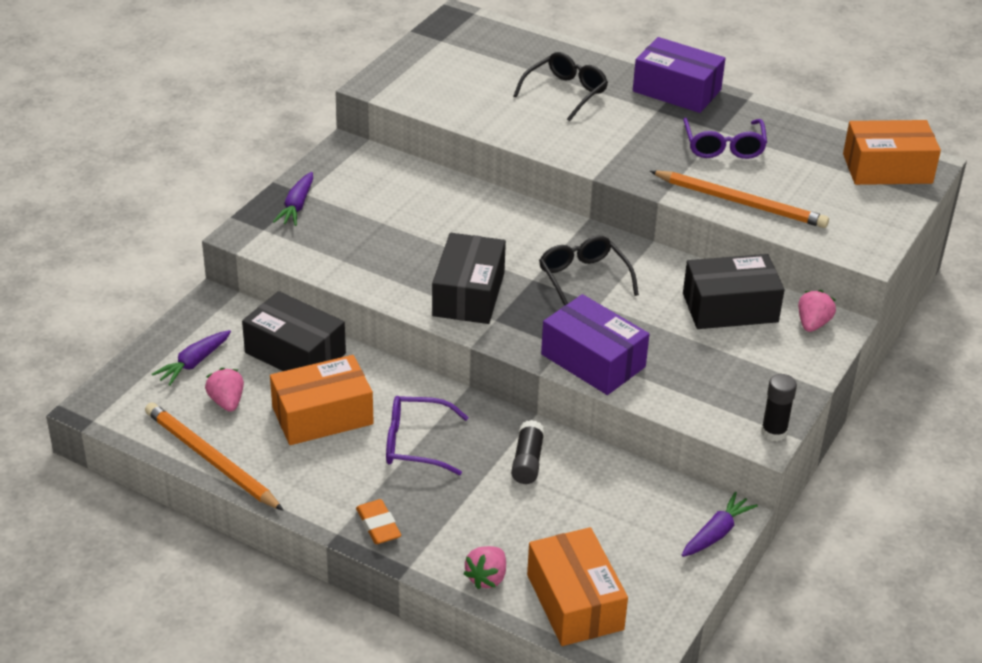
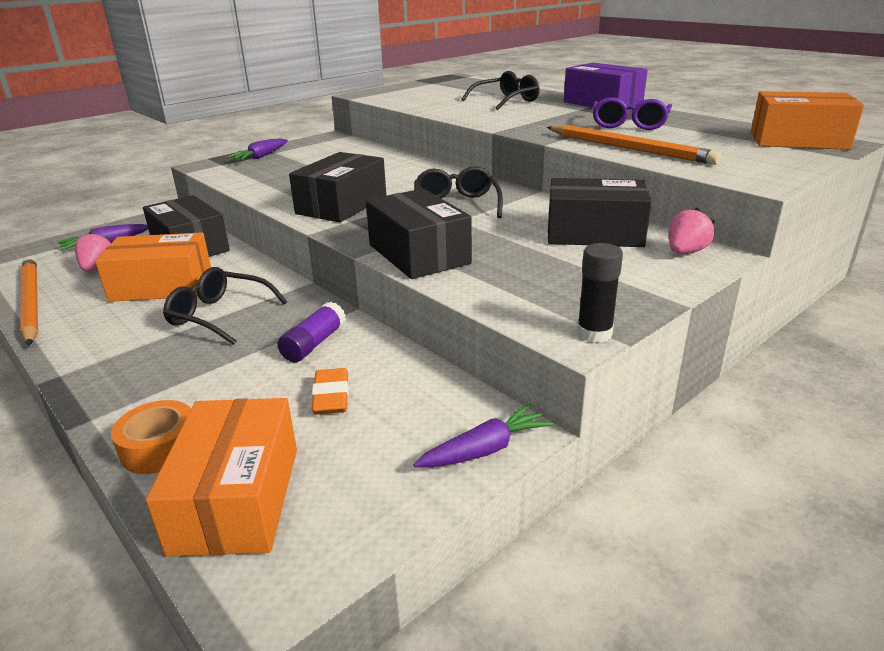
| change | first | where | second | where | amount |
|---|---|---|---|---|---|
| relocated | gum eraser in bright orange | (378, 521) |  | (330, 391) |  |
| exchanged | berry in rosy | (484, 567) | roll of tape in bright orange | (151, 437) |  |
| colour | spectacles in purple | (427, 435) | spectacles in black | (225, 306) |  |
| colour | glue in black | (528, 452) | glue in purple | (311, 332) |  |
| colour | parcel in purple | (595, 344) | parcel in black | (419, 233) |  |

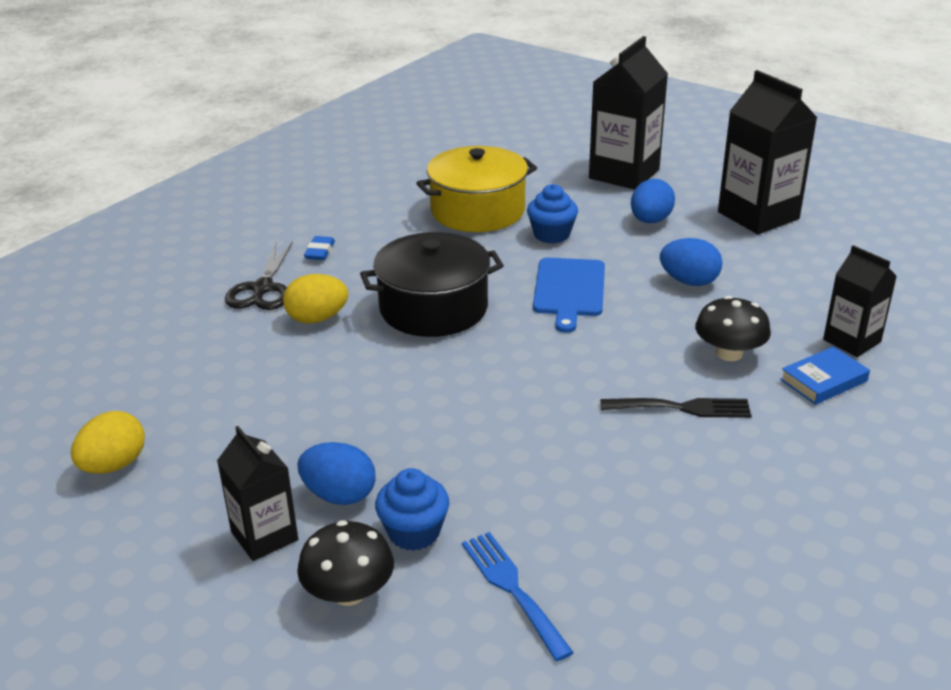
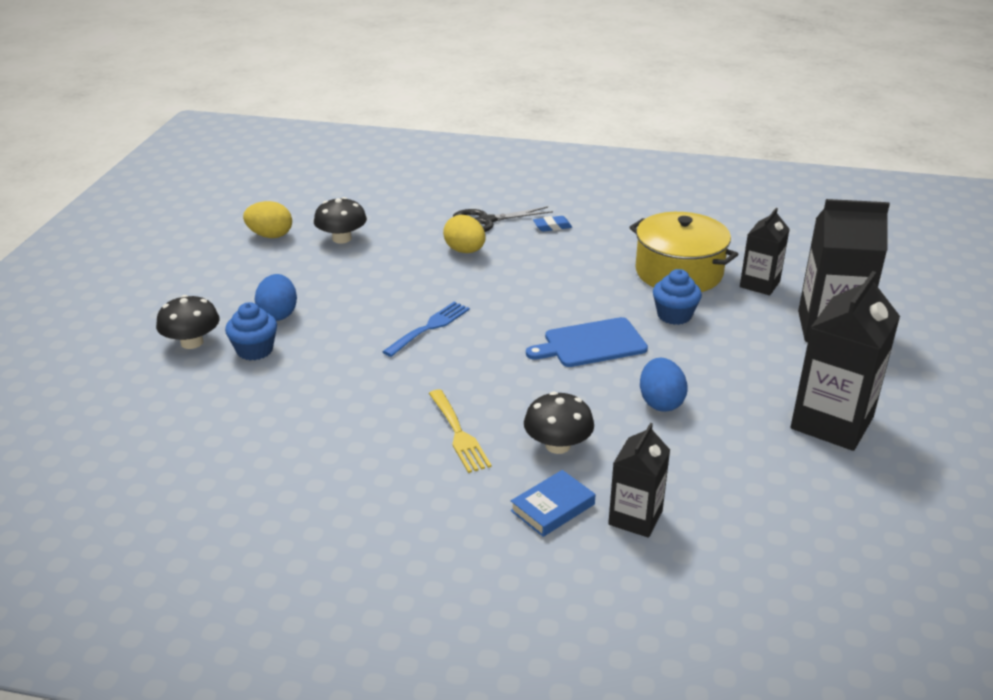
| change | first | where | second | where | amount |
|---|---|---|---|---|---|
| missing | cooking pot in black | (432, 284) |  |  |  |
| missing | egg in royal blue | (653, 201) |  |  |  |
| appeared |  |  | toadstool in black | (340, 220) |  |
| relocated | milk carton in black | (257, 493) |  | (765, 251) |  |
| relocated | fork in royal blue | (518, 596) |  | (426, 329) |  |
| colour | fork in black | (676, 408) | fork in bright yellow | (460, 431) |  |
| spun | hardback in royal blue | (825, 375) |  | (553, 503) | 75 degrees counterclockwise |

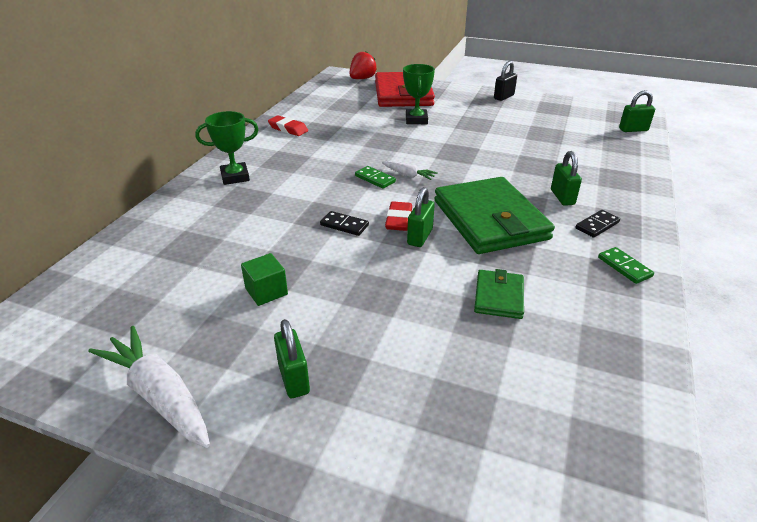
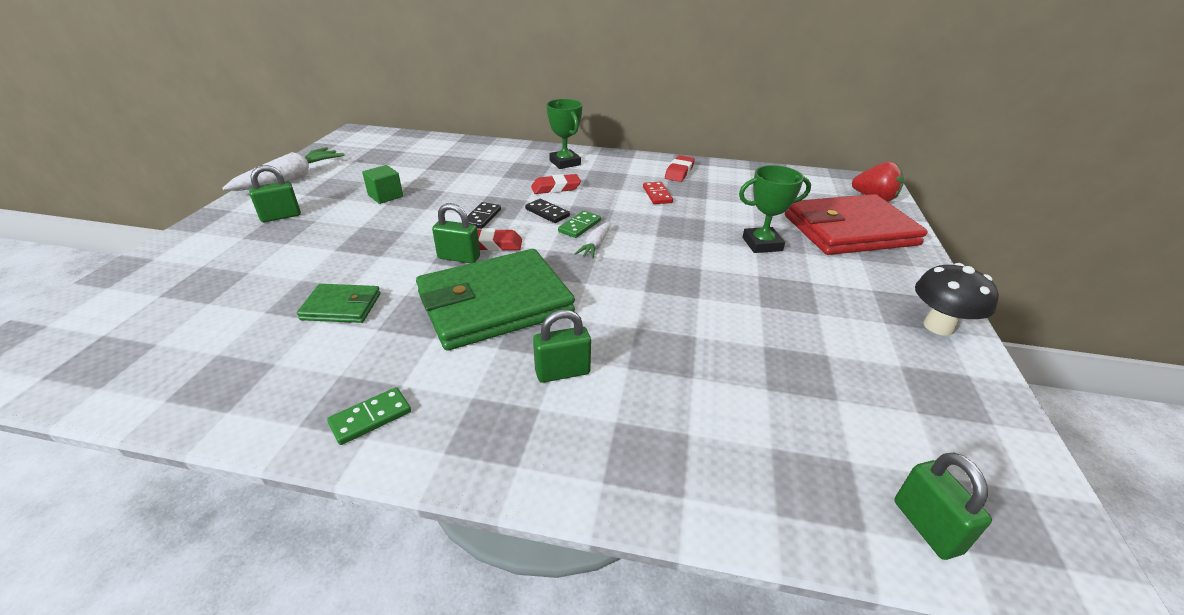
| change | first | where | second | where | amount |
|---|---|---|---|---|---|
| appeared |  |  | gum eraser in red | (556, 184) |  |
| appeared |  |  | domino tile in red | (658, 193) |  |
| relocated | domino tile in black | (597, 224) |  | (547, 211) |  |
| exchanged | small lock in black | (505, 81) | toadstool in black | (957, 299) |  |

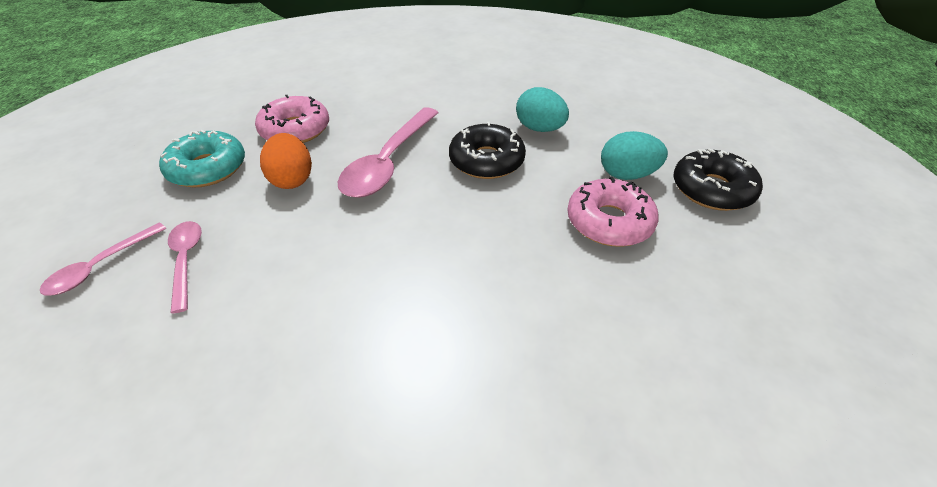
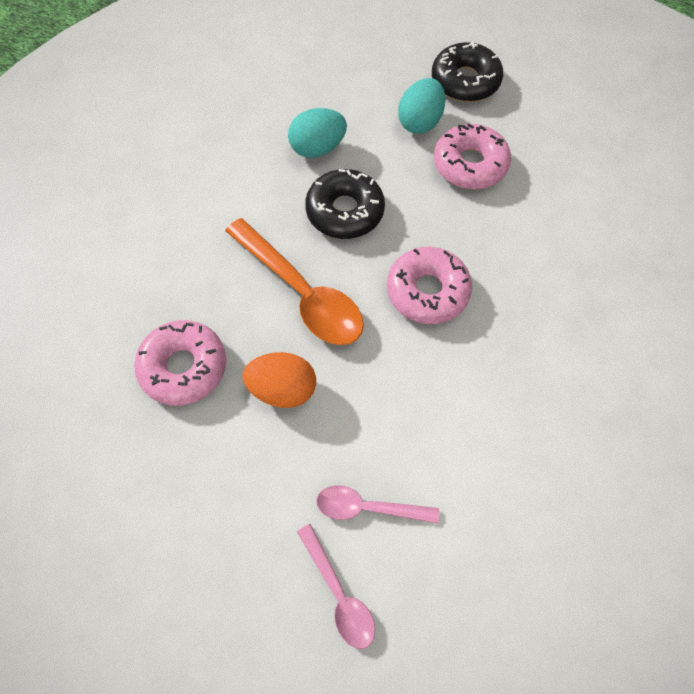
| change | first | where | second | where | amount |
|---|---|---|---|---|---|
| missing | donut in teal | (202, 158) |  |  |  |
| appeared |  |  | donut in rosy | (429, 285) |  |
| colour | teaspoon in rosy | (388, 152) | teaspoon in bright orange | (294, 281) |  |

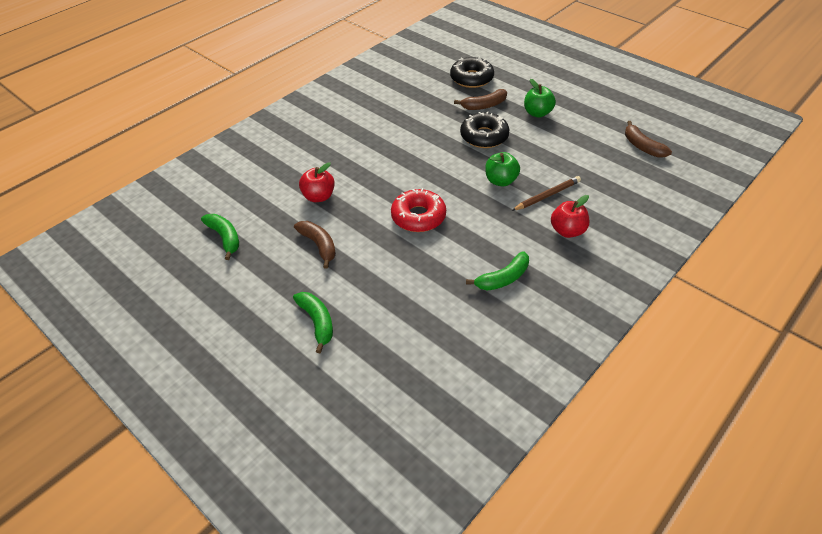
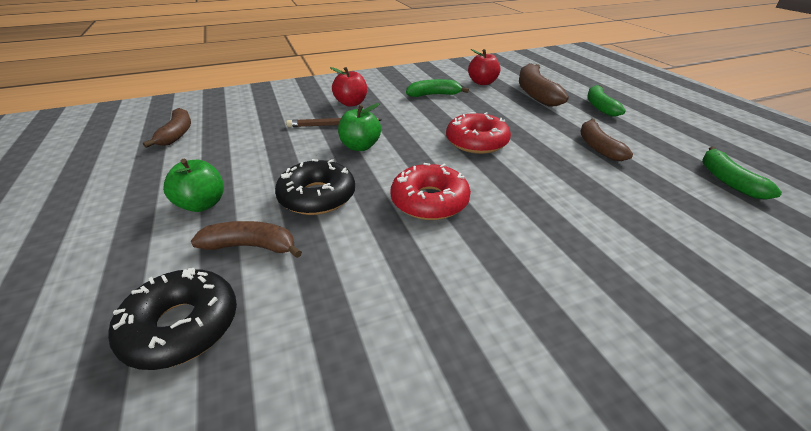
| change | first | where | second | where | amount |
|---|---|---|---|---|---|
| appeared |  |  | donut in red | (431, 191) |  |
| appeared |  |  | toy banana in russet | (544, 84) |  |
| relocated | toy apple in red | (317, 182) |  | (484, 67) |  |

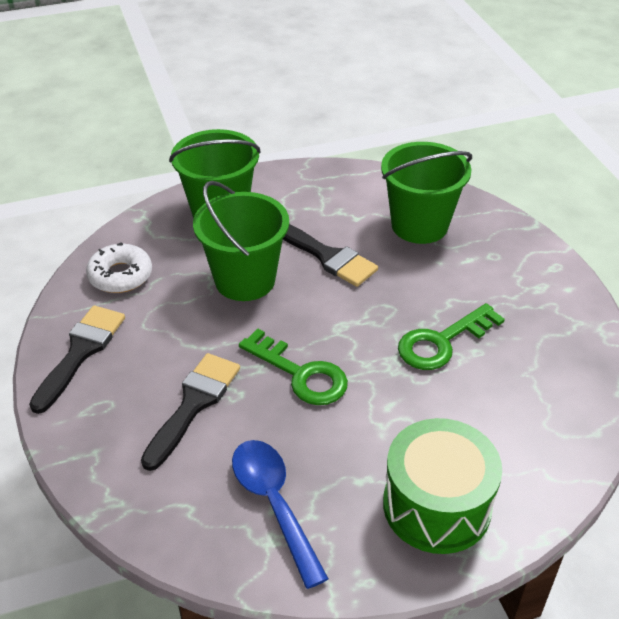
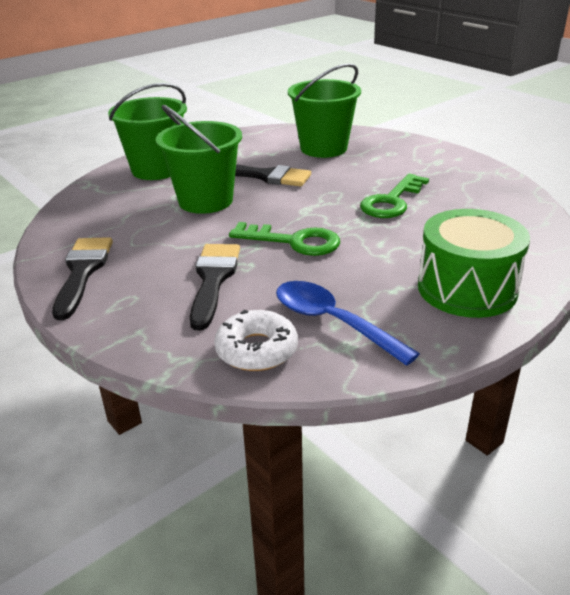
| change | first | where | second | where | amount |
|---|---|---|---|---|---|
| relocated | donut in snow-white | (119, 267) |  | (256, 340) |  |

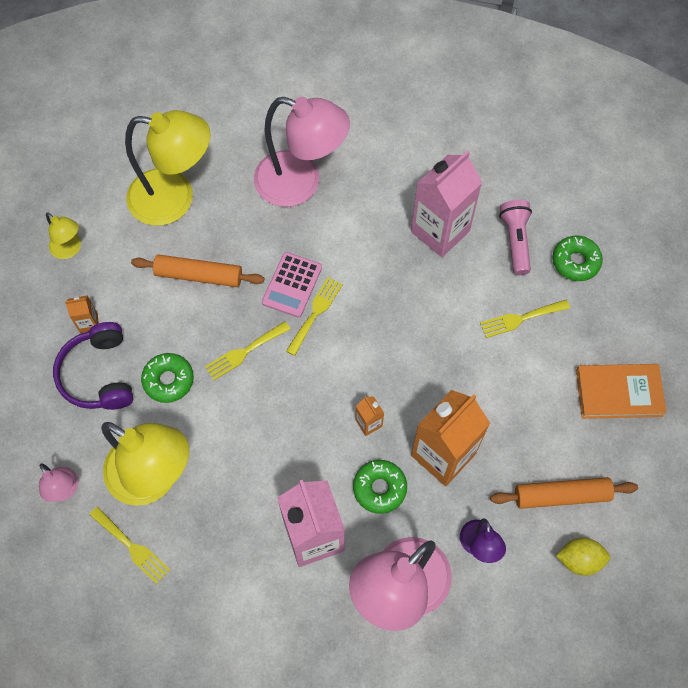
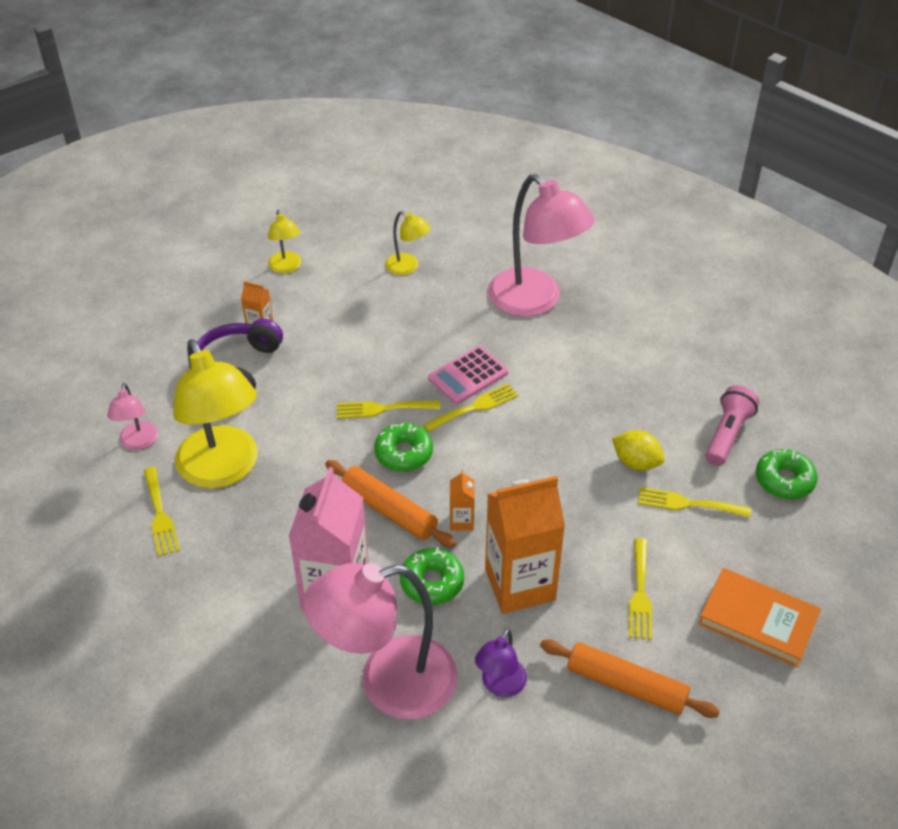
| change | first | where | second | where | amount |
|---|---|---|---|---|---|
| missing | milk carton in rosy | (446, 203) |  |  |  |
| appeared |  |  | fork in bright yellow | (640, 589) |  |
| relocated | rolling pin in bright orange | (197, 270) |  | (390, 504) |  |
| relocated | donut in emerald | (167, 378) |  | (403, 447) |  |
| relocated | lemon in bright yellow | (583, 556) |  | (638, 450) |  |
| size | desk lamp in bright yellow | (168, 168) |  | (408, 243) | x0.47 |

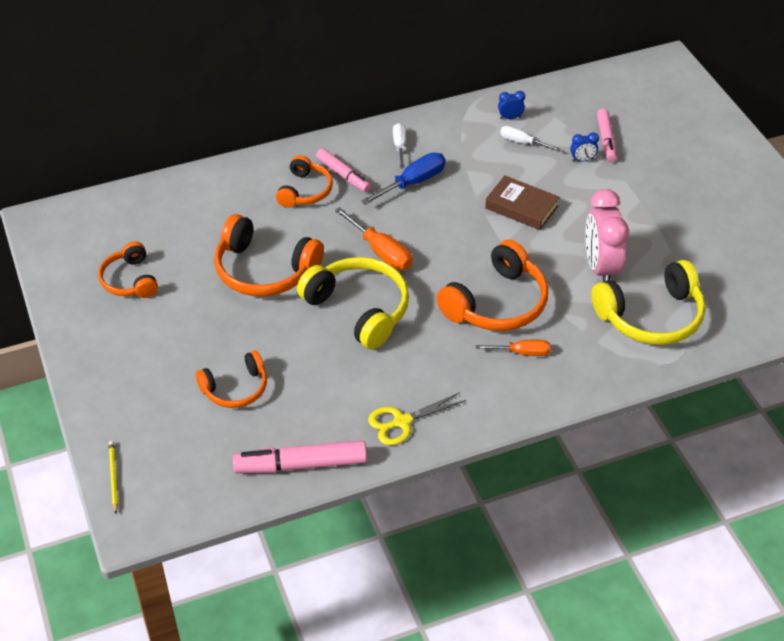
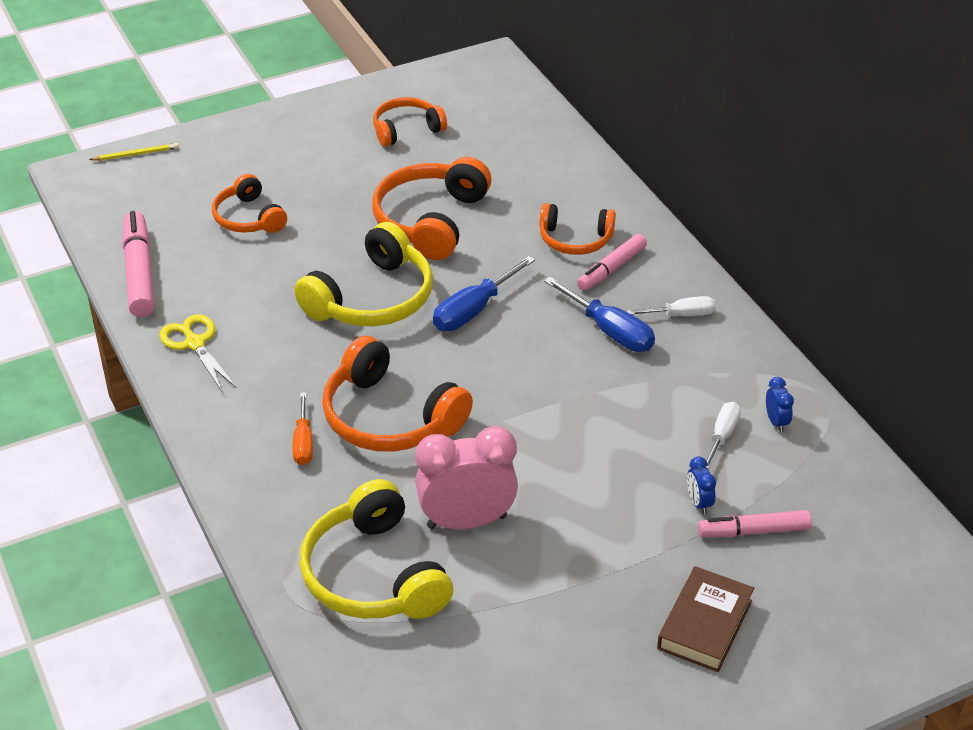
| change | first | where | second | where | amount |
|---|---|---|---|---|---|
| relocated | hardback in russet | (522, 202) |  | (705, 619) |  |
| colour | screwdriver in bright orange | (373, 238) | screwdriver in royal blue | (484, 293) |  |

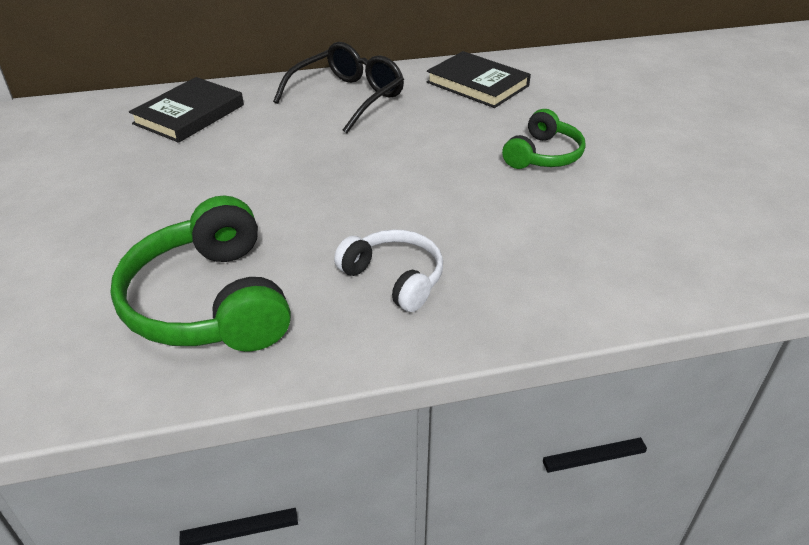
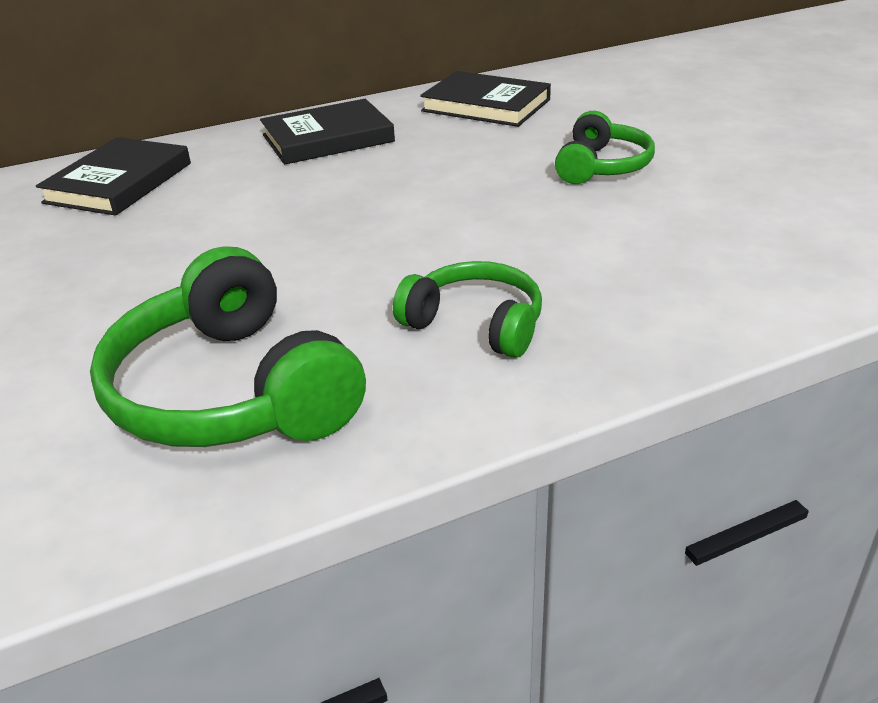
| change | first | where | second | where | amount |
|---|---|---|---|---|---|
| exchanged | spectacles in black | (338, 87) | hardback in black | (327, 132) |  |
| colour | over-ear headphones in snow-white | (388, 270) | over-ear headphones in emerald | (467, 309) |  |

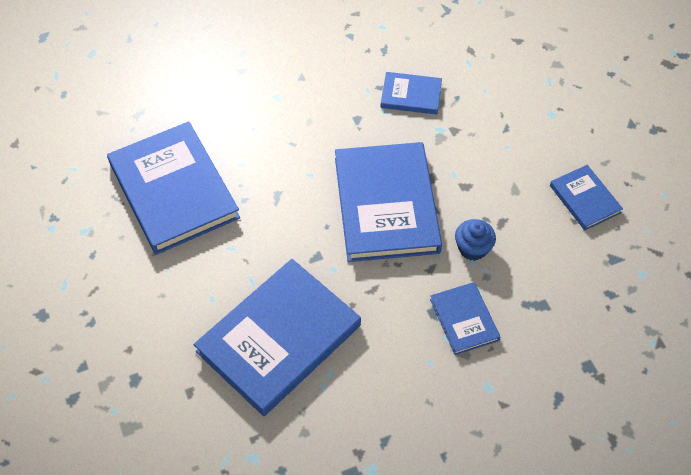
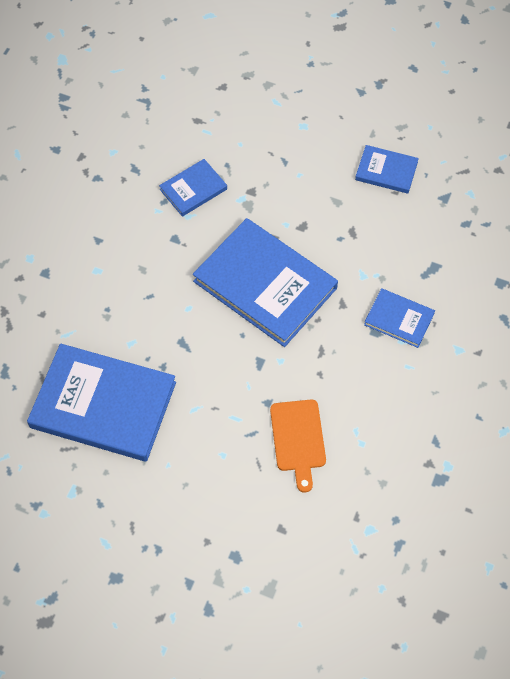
| change | first | where | second | where | amount |
|---|---|---|---|---|---|
| missing | fairy cake in royal blue | (475, 240) |  |  |  |
| exchanged | hardback in royal blue | (277, 337) | chopping board in bright orange | (298, 446) |  |

